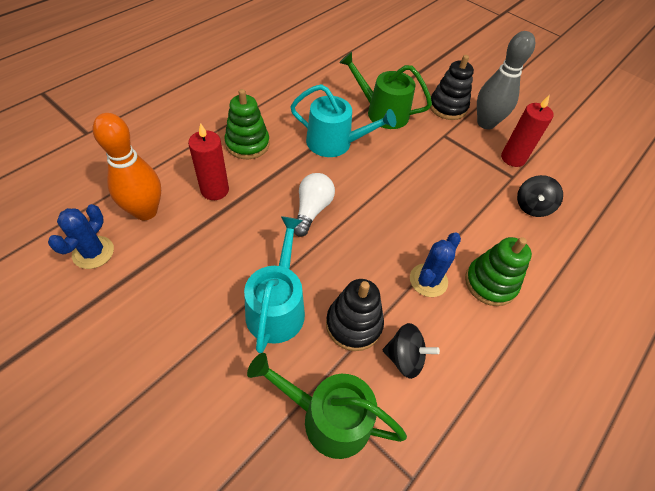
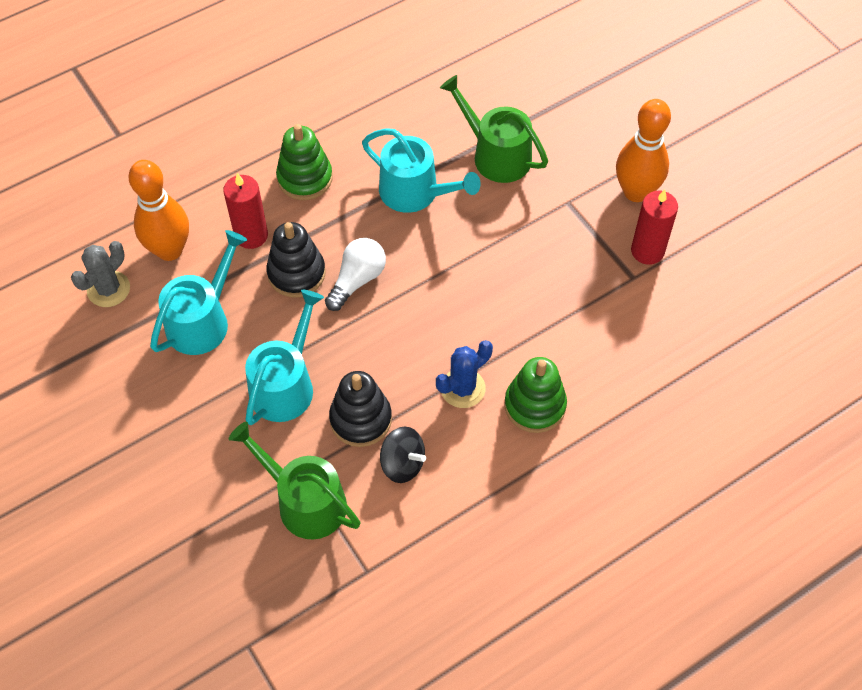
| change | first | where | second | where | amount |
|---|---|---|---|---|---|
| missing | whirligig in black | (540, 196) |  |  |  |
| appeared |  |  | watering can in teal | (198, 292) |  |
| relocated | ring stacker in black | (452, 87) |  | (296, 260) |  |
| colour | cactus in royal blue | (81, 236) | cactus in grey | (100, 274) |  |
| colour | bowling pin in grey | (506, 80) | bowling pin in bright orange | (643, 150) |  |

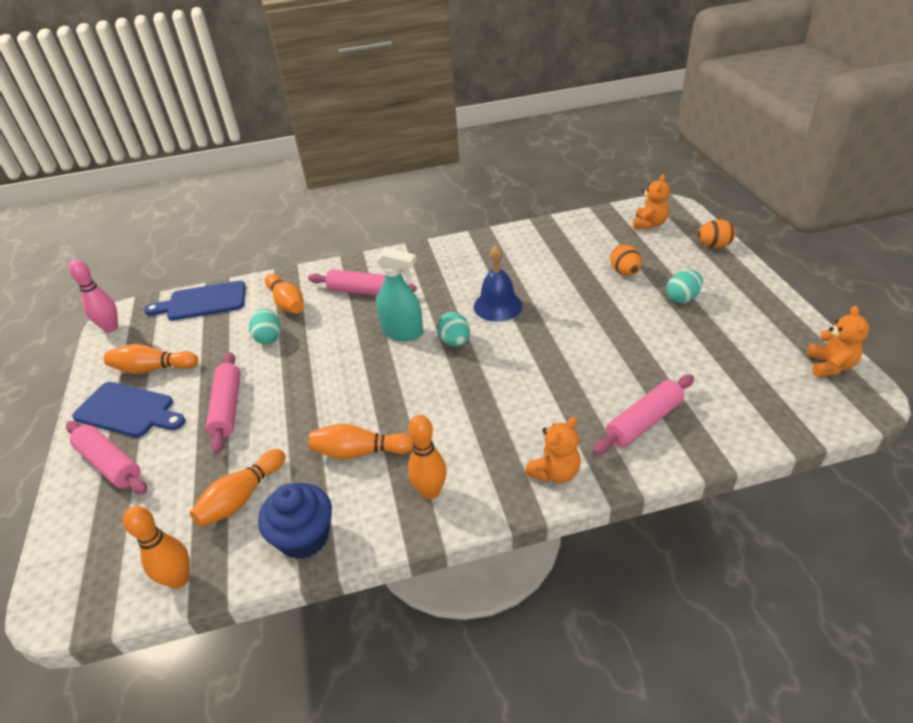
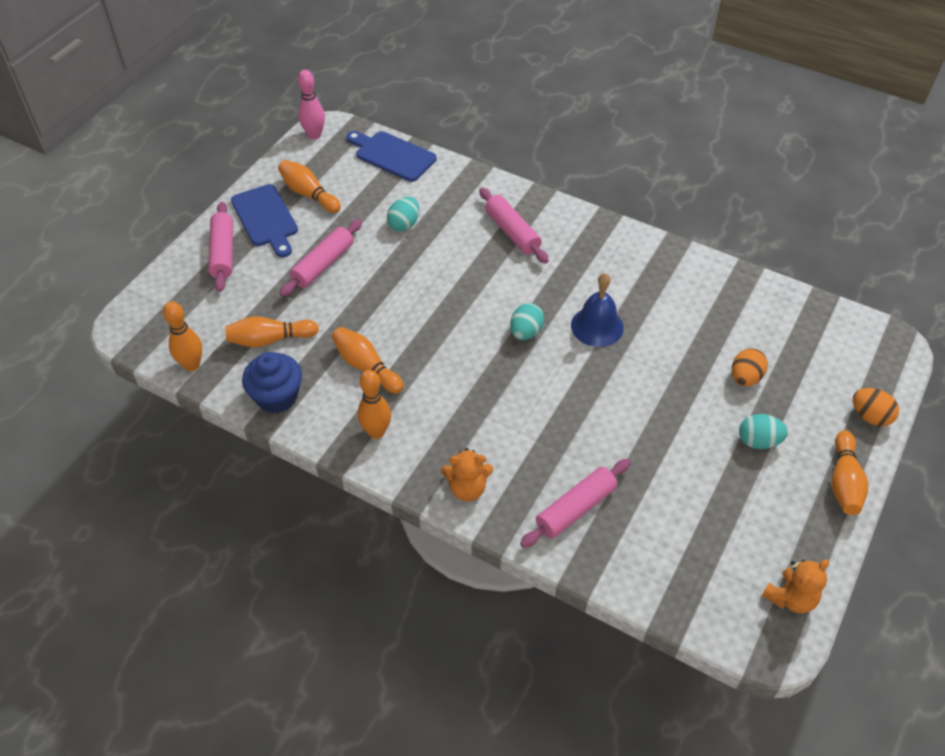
| change | first | where | second | where | amount |
|---|---|---|---|---|---|
| missing | spray cleaner in teal | (399, 294) |  |  |  |
| missing | stuffed bear in bright orange | (651, 201) |  |  |  |
| relocated | bowling pin in bright orange | (284, 293) |  | (850, 472) |  |
| spun | rolling pin in rosy | (643, 414) |  | (575, 503) | 45 degrees counterclockwise |

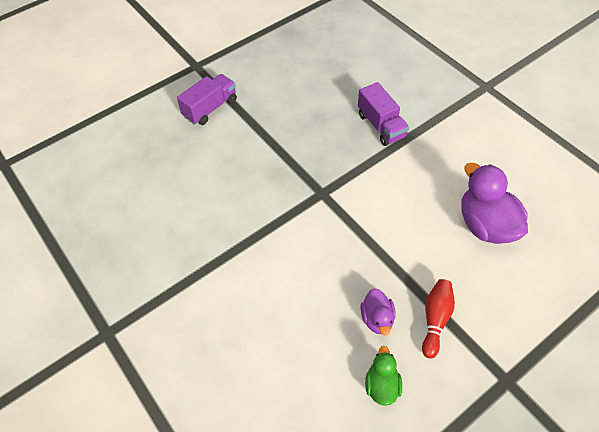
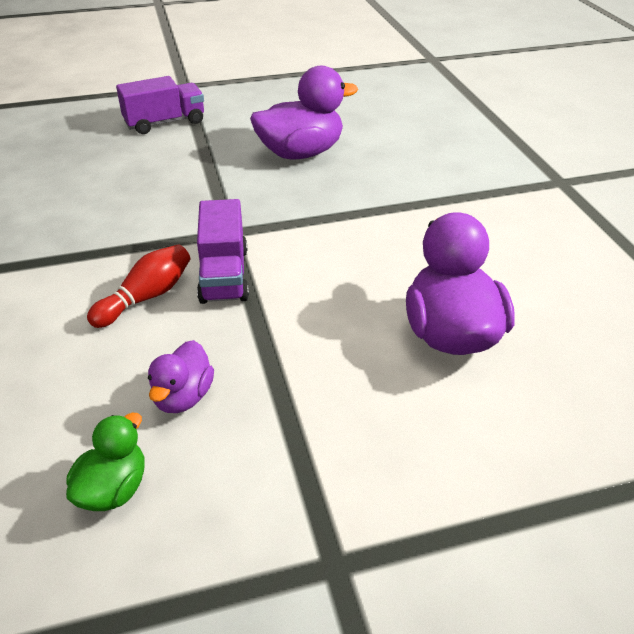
| change | first | where | second | where | amount |
|---|---|---|---|---|---|
| appeared |  |  | toy duck in purple | (304, 112) |  |
| relocated | toy truck in purple | (383, 114) |  | (223, 251) |  |
| relocated | bowling pin in red | (438, 319) |  | (138, 286) |  |

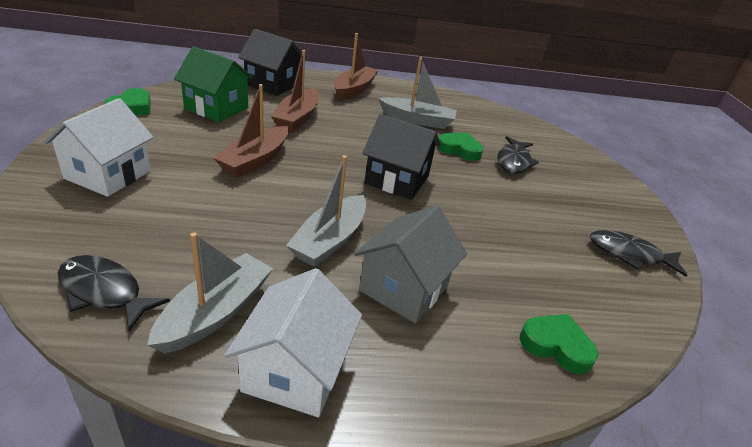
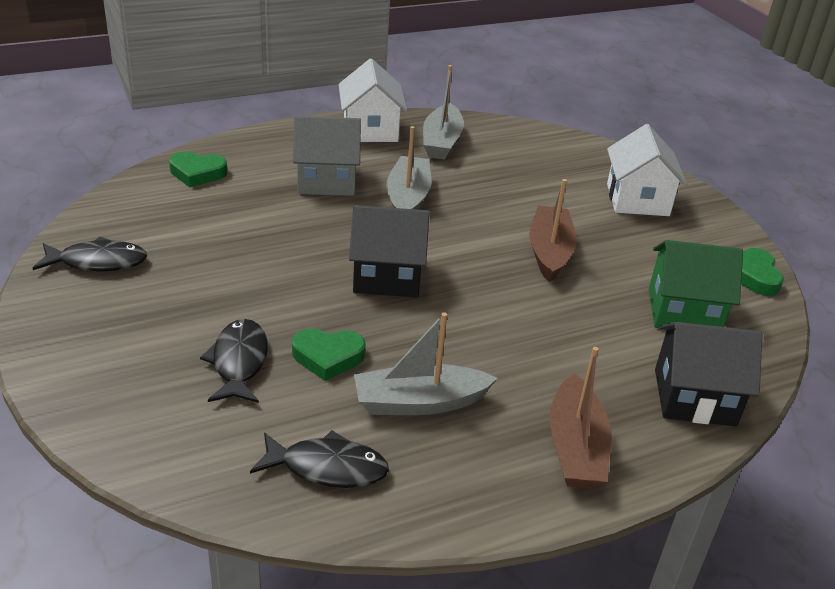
| change | first | where | second | where | amount |
|---|---|---|---|---|---|
| missing | sailboat in russet | (295, 91) |  |  |  |
| relocated | fish in black | (114, 293) |  | (319, 459) |  |
| spun | toy house in grey | (410, 264) |  | (327, 156) | 75 degrees clockwise |

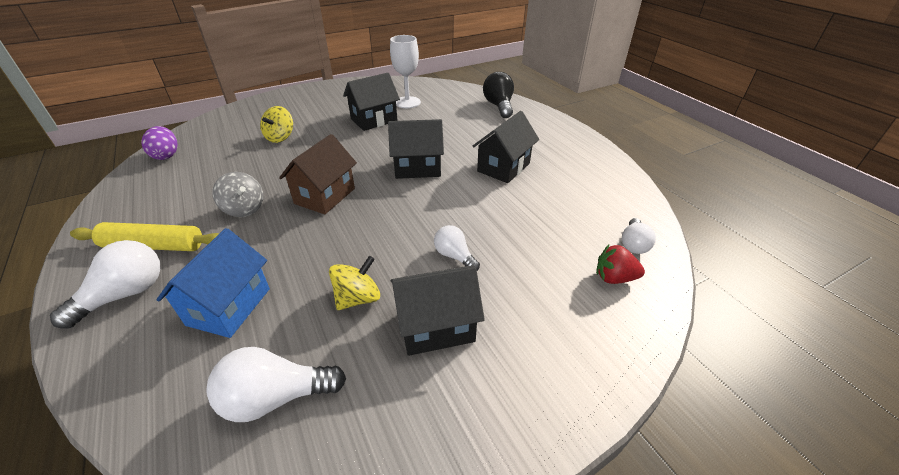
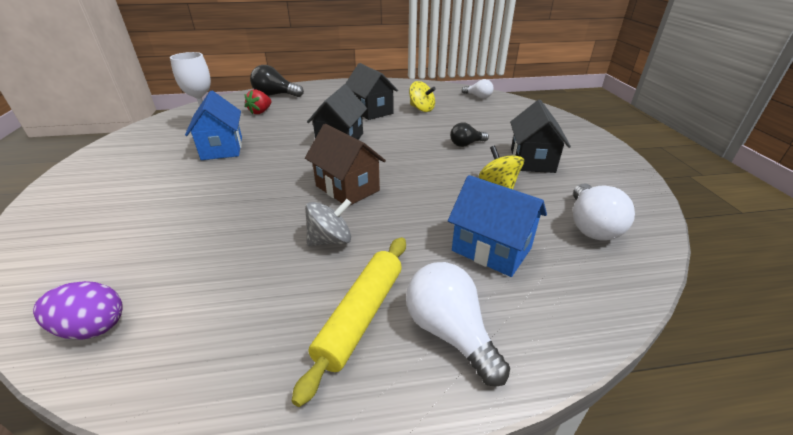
| change | first | where | second | where | amount |
|---|---|---|---|---|---|
| relocated | whirligig in bright yellow | (276, 124) |  | (422, 96) |  |
| relocated | berry in red | (620, 264) |  | (257, 102) |  |
| colour | toy house in black | (371, 102) | toy house in royal blue | (213, 125) |  |
| colour | bulb in snow-white | (457, 248) | bulb in black | (469, 134) |  |

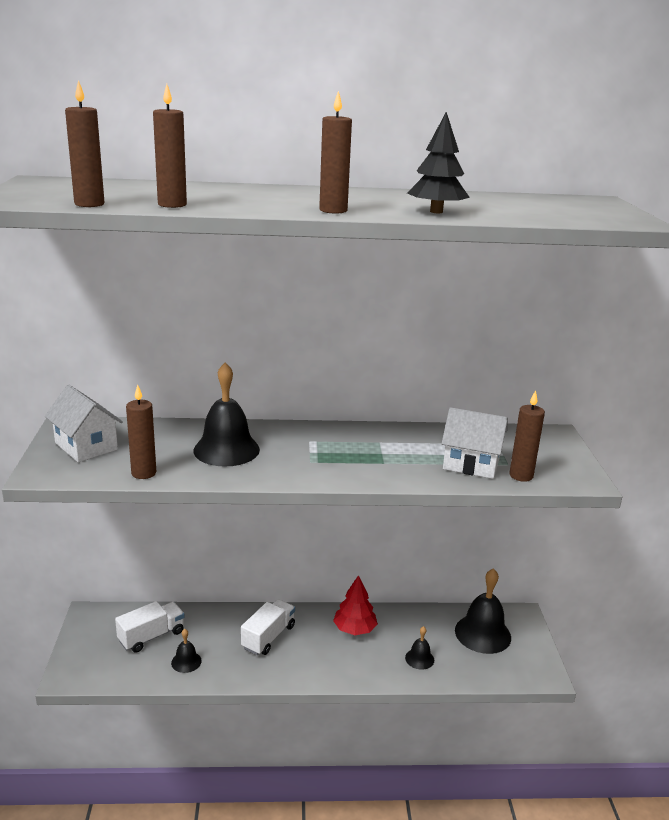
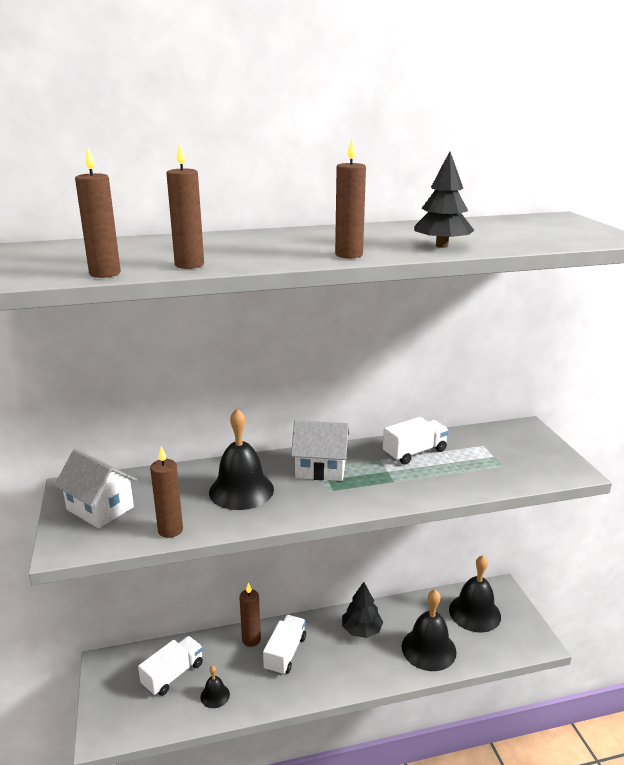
| change | first | where | second | where | amount |
|---|---|---|---|---|---|
| appeared |  |  | toy truck in snow-white | (416, 440) |  |
| relocated | toy house in snow-white | (474, 443) |  | (320, 450) |  |
| relocated | wax candle in russet | (527, 436) |  | (250, 614) |  |
| colour | fir tree in red | (355, 605) | fir tree in black | (362, 610) |  |
| size | bell in black | (419, 648) |  | (429, 630) | x2.01 |

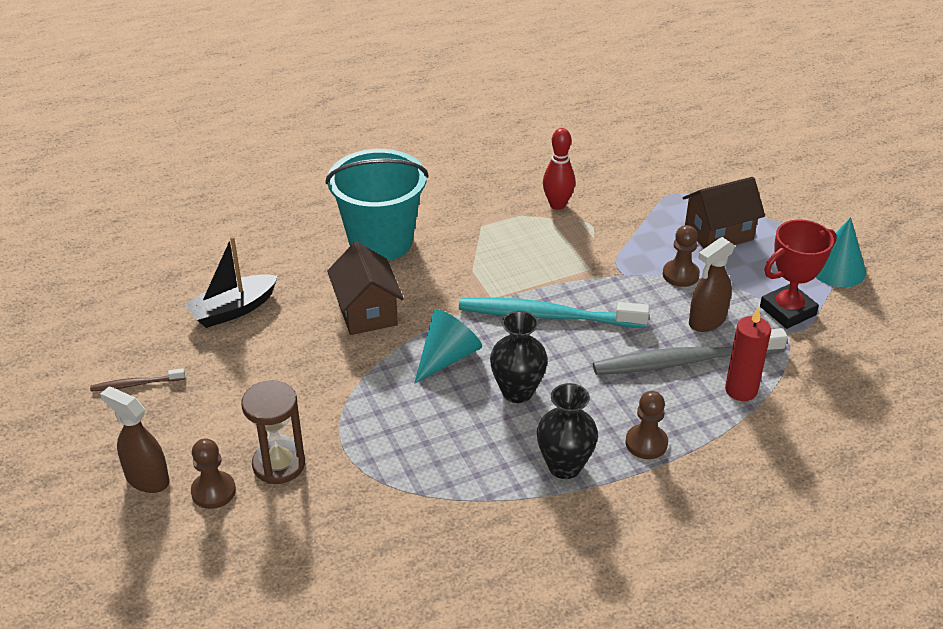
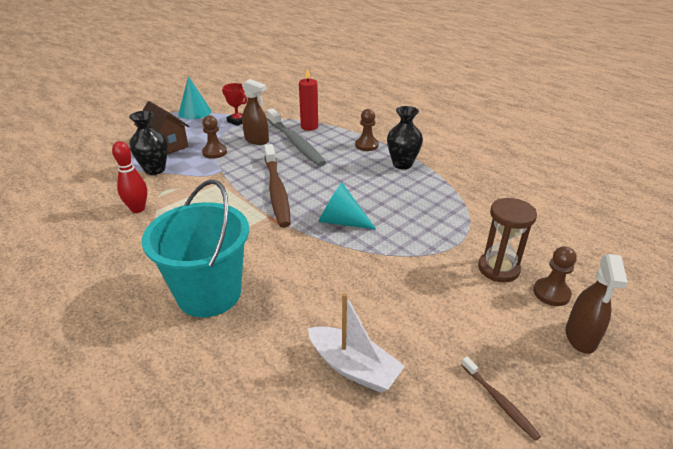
| change | first | where | second | where | amount |
|---|---|---|---|---|---|
| missing | toy house in russet | (365, 288) |  |  |  |
| relocated | flower vase in black | (519, 357) |  | (148, 143) |  |
| colour | sailboat in black | (231, 282) | sailboat in snow-white | (356, 343) |  |
| colour | tooth brush in teal | (554, 312) | tooth brush in russet | (277, 185) |  |
| size | prize cup in red | (798, 274) |  | (234, 104) | x0.66 |

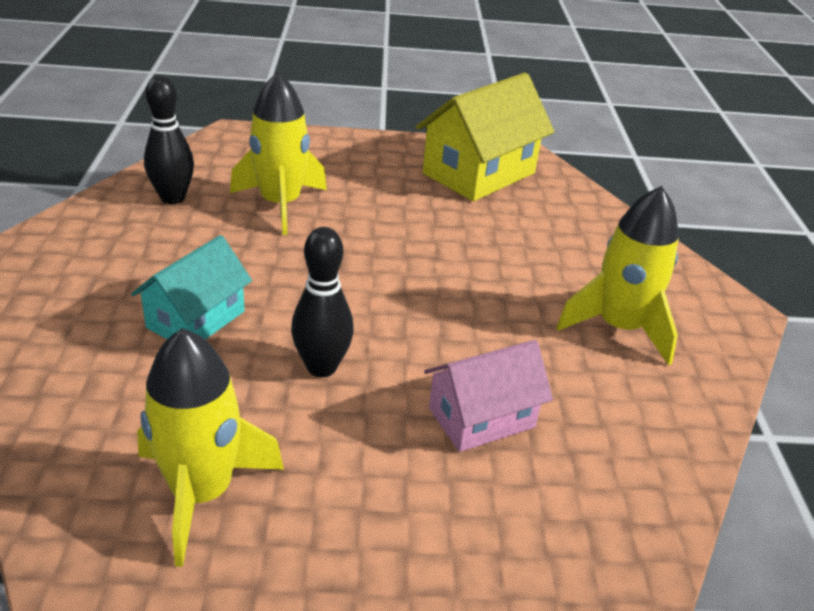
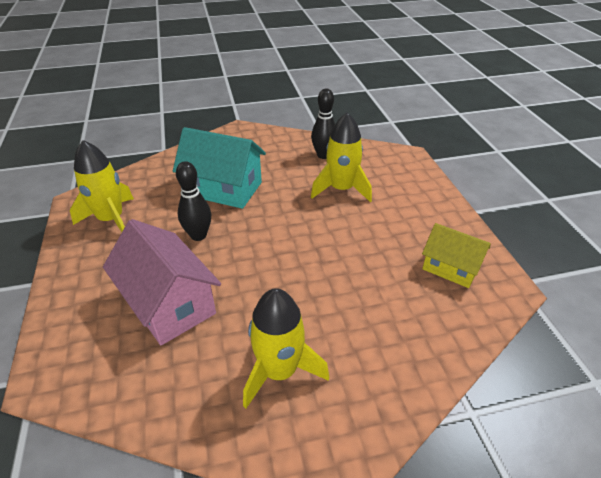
| change | first | where | second | where | amount |
|---|---|---|---|---|---|
| size | toy house in teal | (191, 287) |  | (219, 168) | x1.60 |
| size | toy house in bright yellow | (485, 137) |  | (456, 255) | x0.62 |
| size | toy house in rosy | (488, 396) |  | (162, 282) | x1.60 |

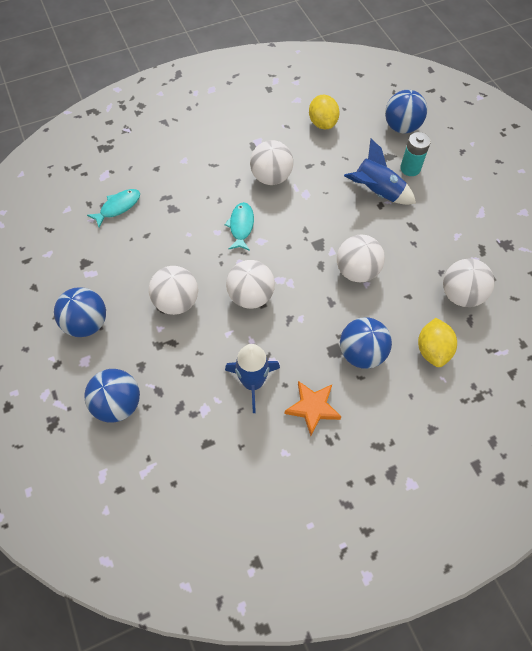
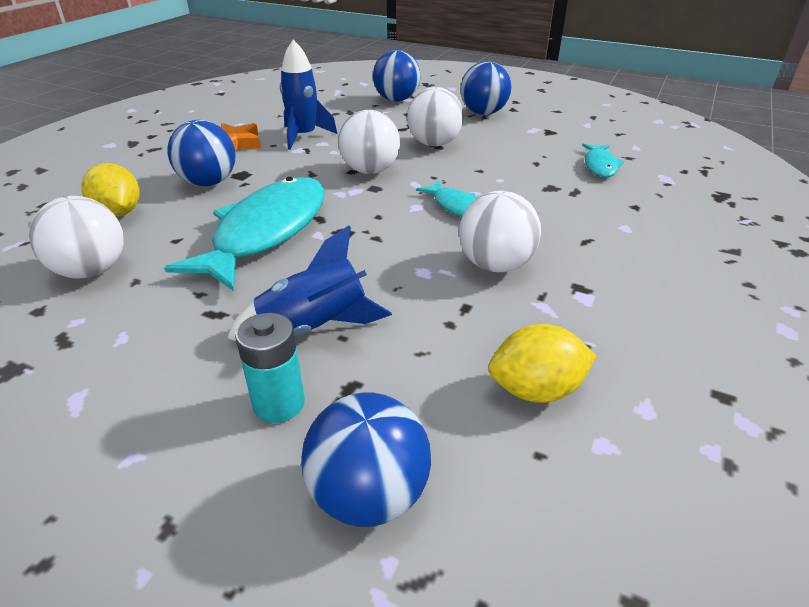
| change | first | where | second | where | amount |
|---|---|---|---|---|---|
| exchanged | play ball in snow-white | (361, 258) | fish in teal | (244, 234) |  |
| spun | lemon in bright yellow | (324, 112) |  | (542, 363) | 45 degrees counterclockwise |

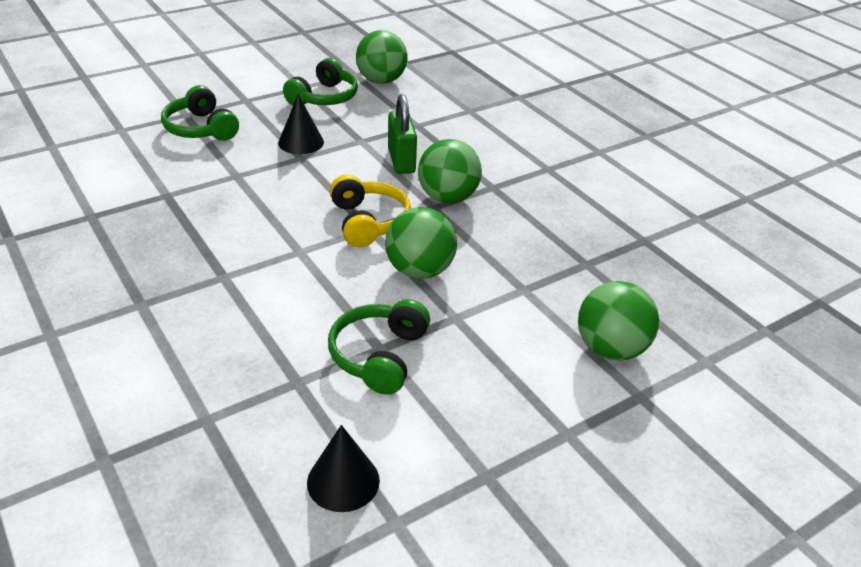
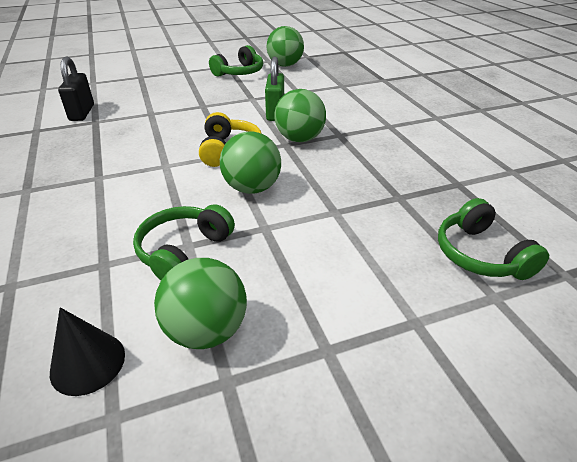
| change | first | where | second | where | amount |
|---|---|---|---|---|---|
| missing | cone in black | (301, 124) |  |  |  |
| appeared |  |  | small lock in black | (76, 88) |  |
| relocated | over-ear headphones in emerald | (200, 113) |  | (493, 239) |  |
| relocated | play ball in emerald | (618, 321) |  | (200, 303) |  |

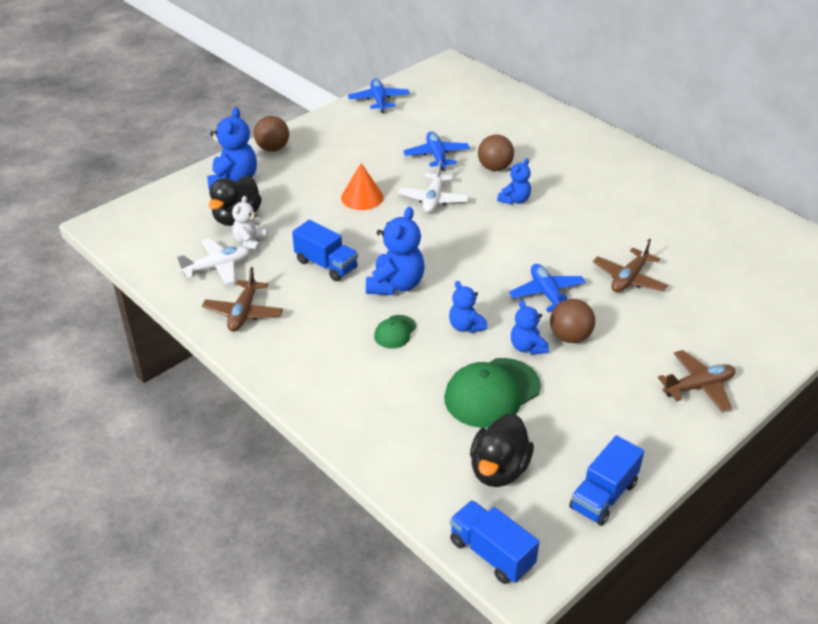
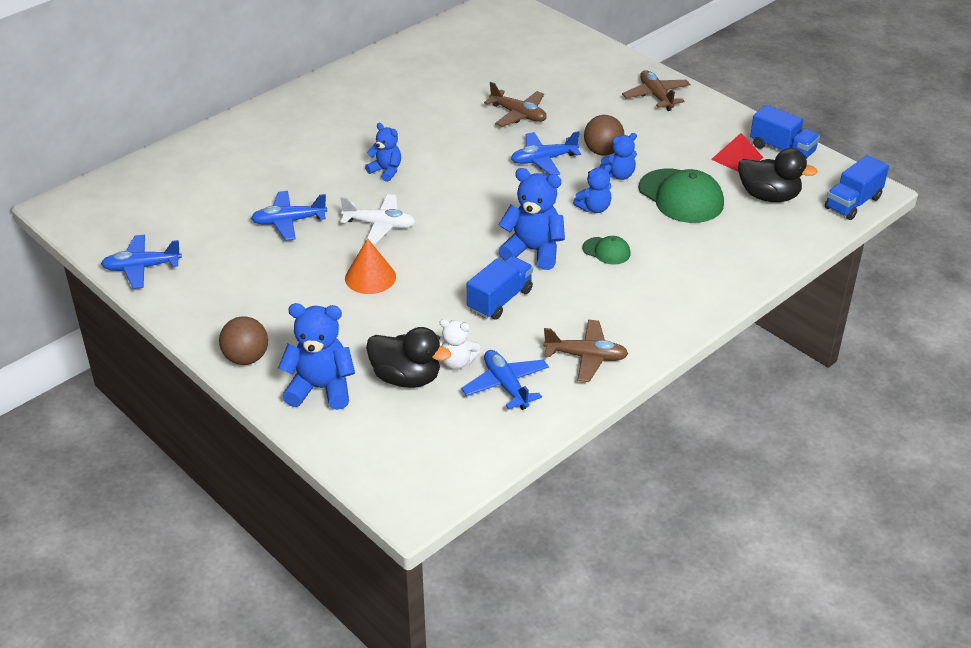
| change | first | where | second | where | amount |
|---|---|---|---|---|---|
| missing | play ball in russet | (496, 153) |  |  |  |
| appeared |  |  | solid pyramid in red | (737, 152) |  |
| colour | toy plane in snow-white | (213, 261) | toy plane in royal blue | (505, 380) |  |

